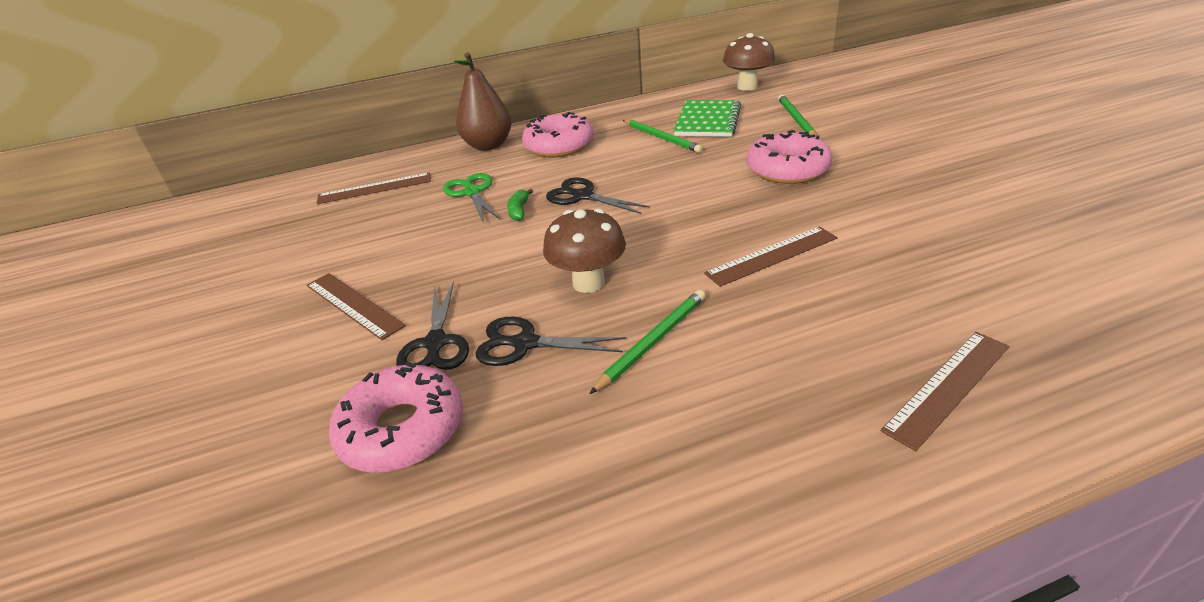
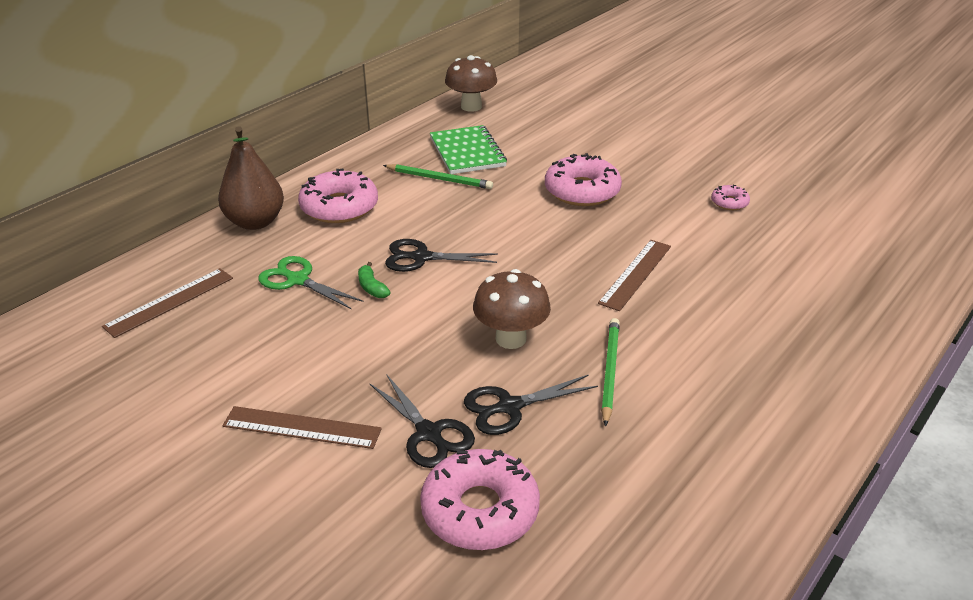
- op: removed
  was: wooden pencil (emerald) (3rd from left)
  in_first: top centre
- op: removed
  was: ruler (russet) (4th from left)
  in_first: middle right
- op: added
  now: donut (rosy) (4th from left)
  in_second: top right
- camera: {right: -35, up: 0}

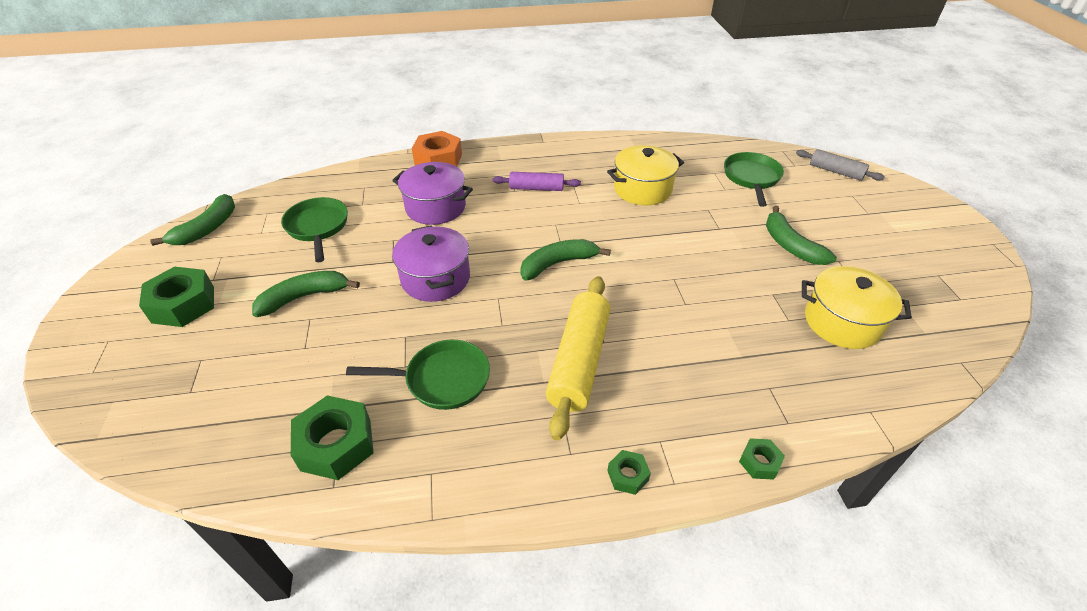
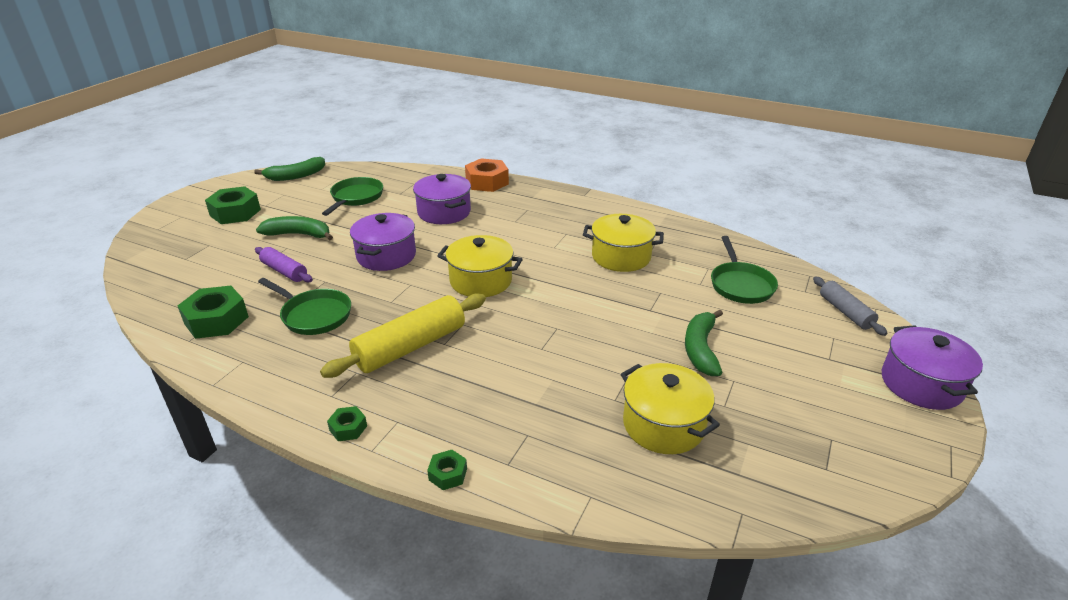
- op: moved
  was: dough roller (violet)
  in_first: top centre
  in_second: middle left
- op: replaced
  was: toy banana (emerald) (3rd from left)
  now: stockpot (golden) (1st from left)
  in_first: centre
  in_second: centre
- op: turned
  was: pan (emerald) (3rd from left)
  in_first: top right
  in_second: middle right
  clockwise: 135
- op: added
  now: stockpot (violet) (3rd from left)
  in_second: middle right
- camera: {right: 35, up: -10}

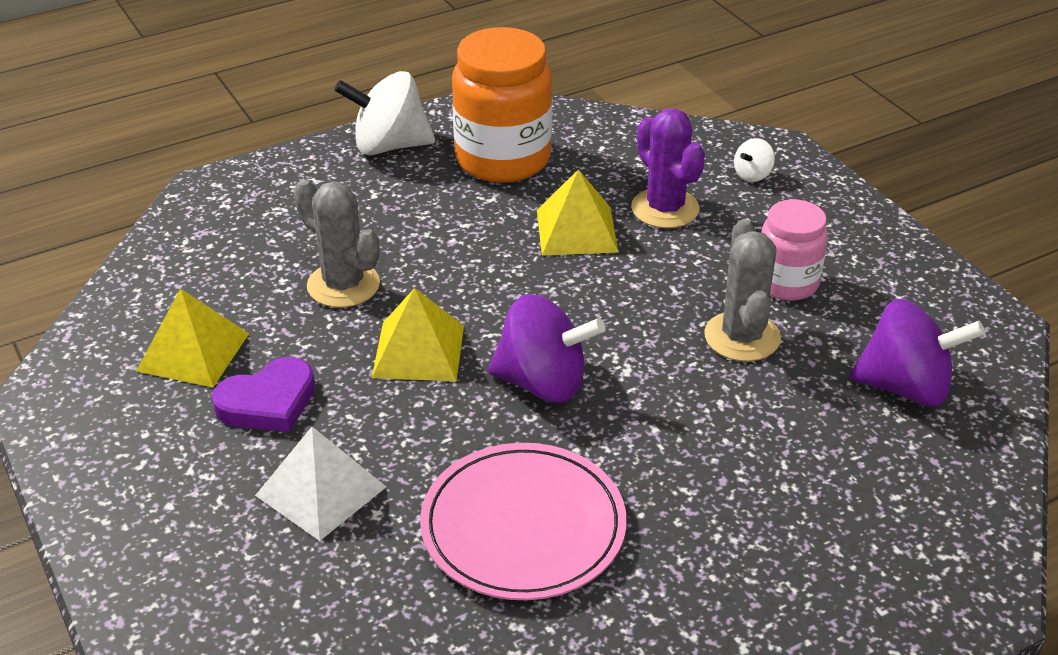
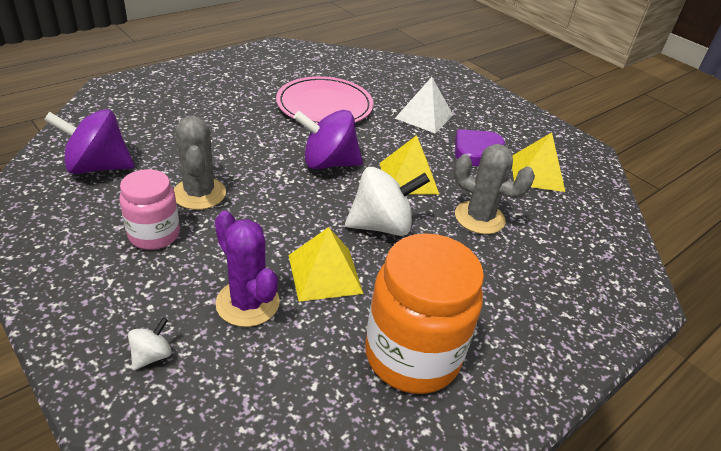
- op: moved
  was: toy top (snow-white) (1st from left in the first image)
  now: toy top (snow-white) (2nd from left)
  in_first: top centre
  in_second: centre
- camera: {right: 165, up: 0}

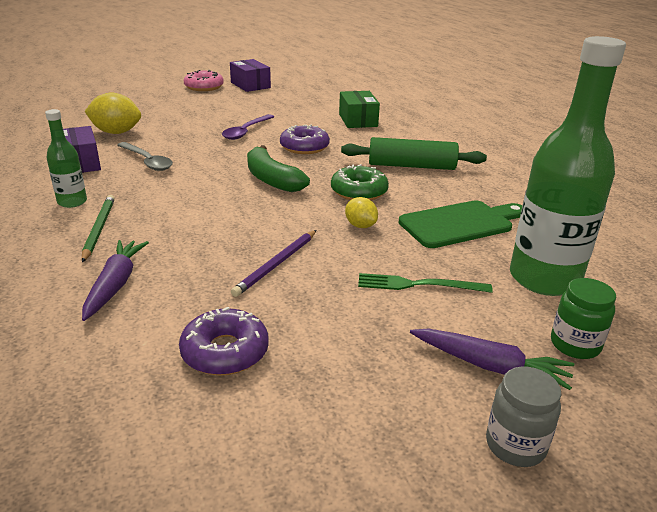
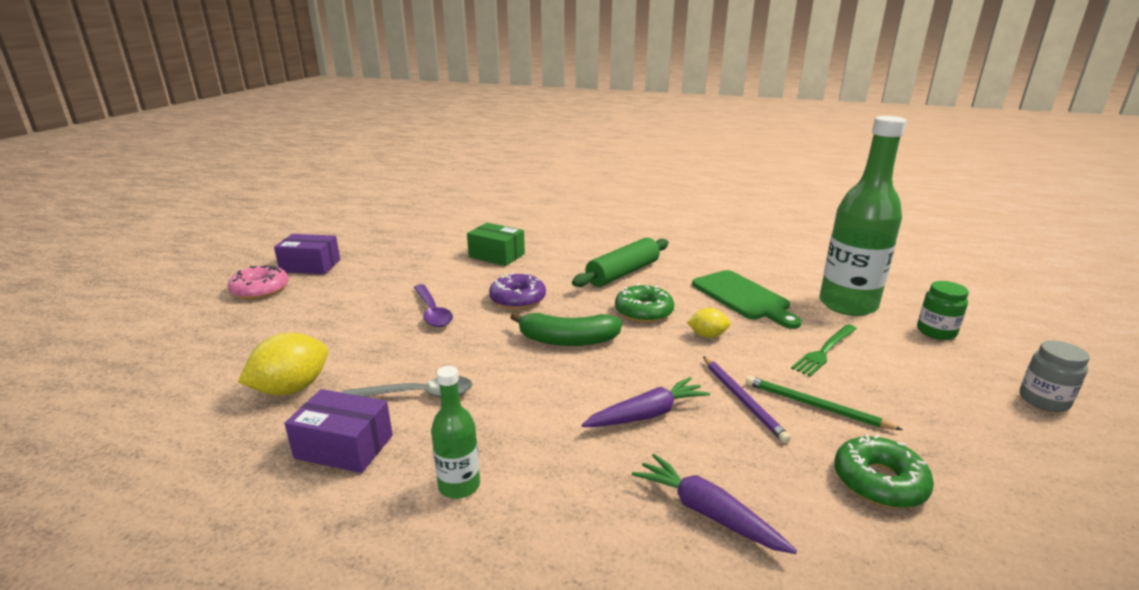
- op: moved
  was: wooden pencil (emerald)
  in_first: middle left
  in_second: bottom right
- op: recoloured
  was: donut (violet) (1st from left)
  now: donut (emerald) (2nd from left)
  in_first: centre
  in_second: bottom right
- op: turned
  was: chopping board (emerald)
  in_first: middle right
  in_second: centre
  clockwise: 135
- op: moved
  was: carrot (violet) (2nd from left in the first image)
  now: carrot (violet) (1st from left)
  in_first: bottom right
  in_second: bottom centre
- camera: {right: -50, up: -5}

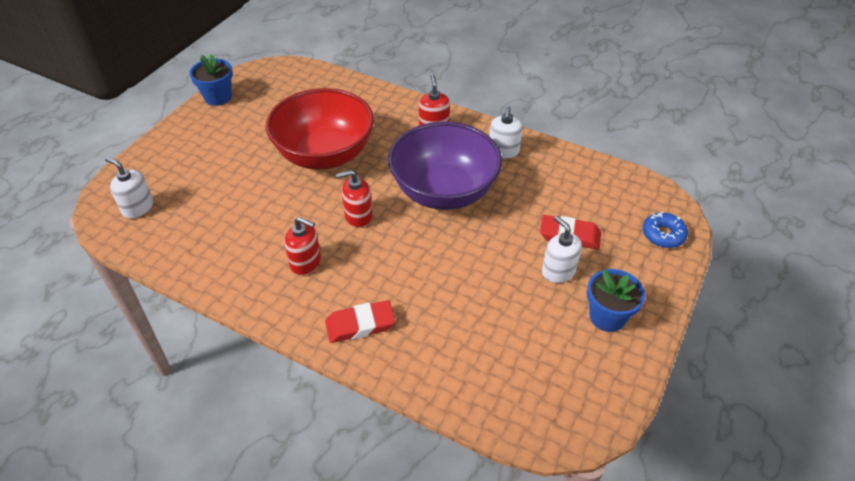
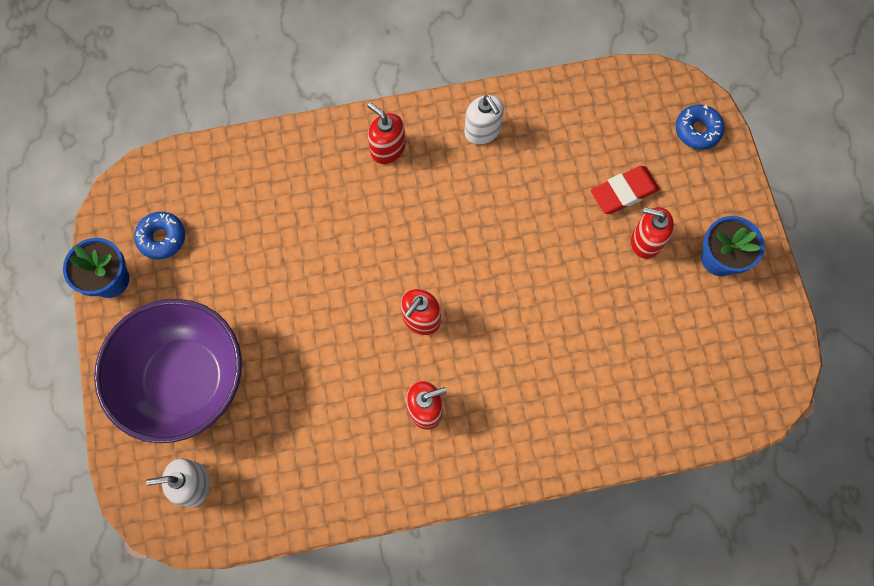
- op: removed
  was: serving bowl (scarlet)
  in_first: top centre
- op: removed
  was: pencil eraser (scarlet) (1st from left)
  in_first: bottom centre
- op: moved
  was: serving bowl (violet)
  in_first: centre
  in_second: middle left
- op: recoloured
  was: pump bottle (snow-white) (3rd from left)
  now: pump bottle (scarlet) (4th from left)
  in_first: centre
  in_second: middle right
- op: added
  now: donut (blue) (1st from left)
  in_second: middle left
- camera: {right: -40, up: 25}

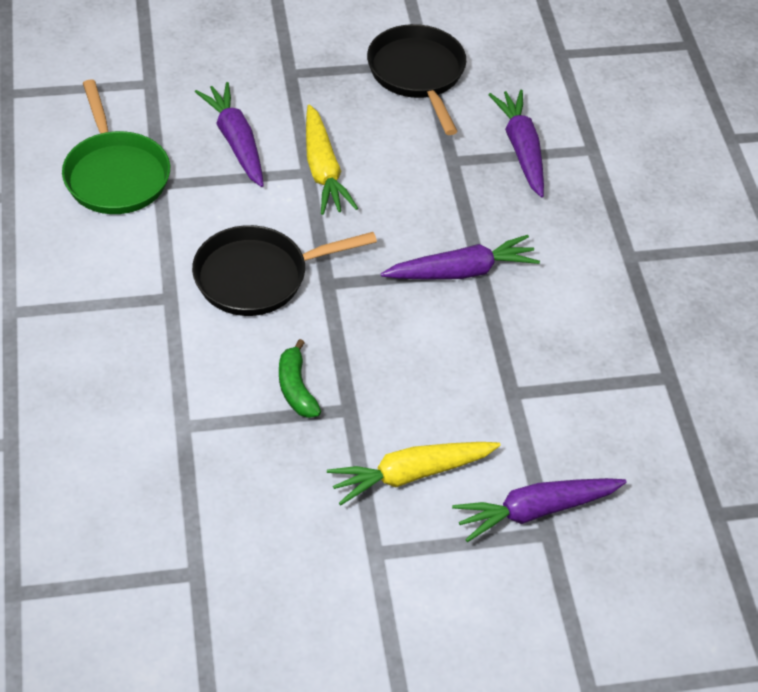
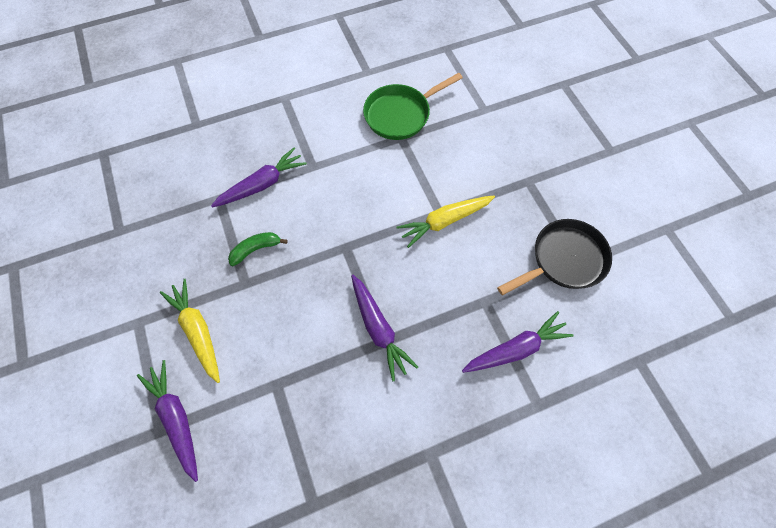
- op: removed
  was: pan (ebony) (1st from left)
  in_first: centre
- op: moved
  was: carrot (violet) (1st from left in the first image)
  now: carrot (violet) (2nd from left)
  in_first: top left
  in_second: centre
- camera: {right: 80, up: 15}

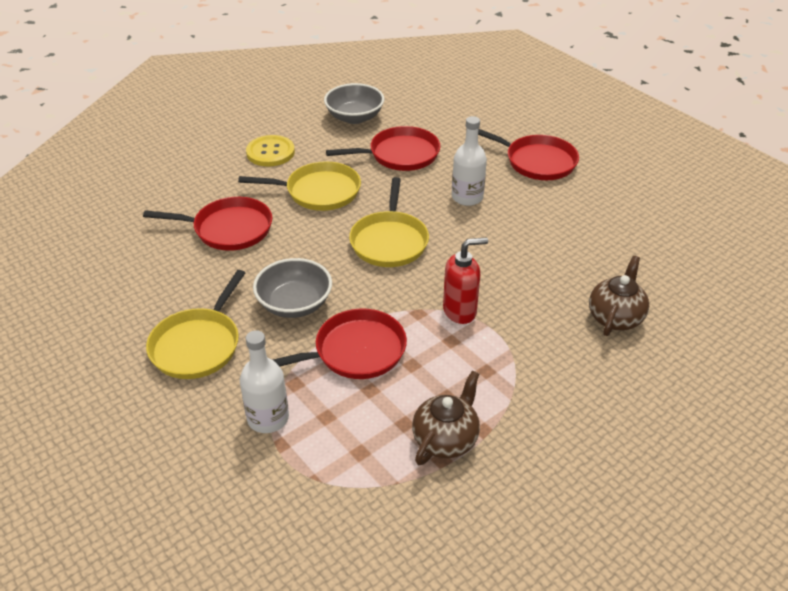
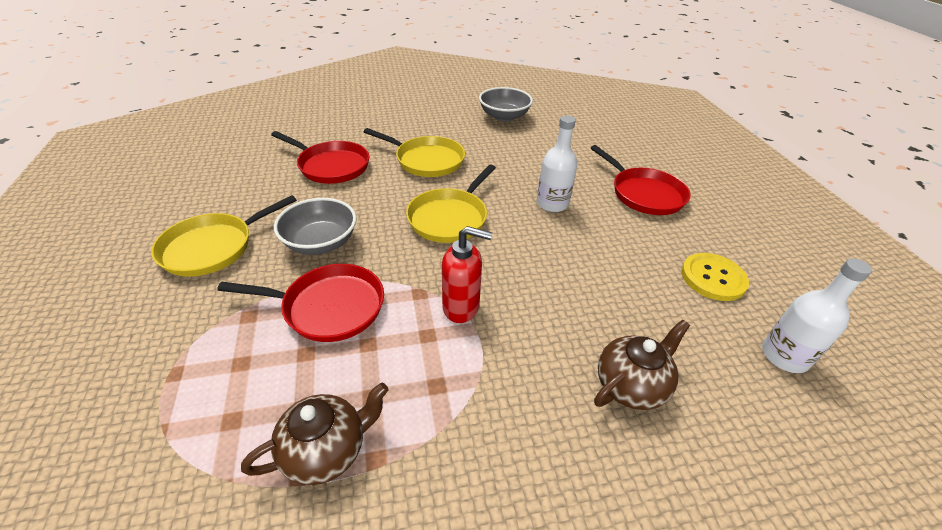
- op: moved
  was: bottle (snow-white) (1st from left in the first image)
  now: bottle (snow-white) (2nd from left)
  in_first: centre
  in_second: middle right
- op: moved
  was: sewing button (golden)
  in_first: top centre
  in_second: middle right
- op: removed
  was: pan (scarlet) (3rd from left)
  in_first: top centre
- camera: {right: 25, up: 0}

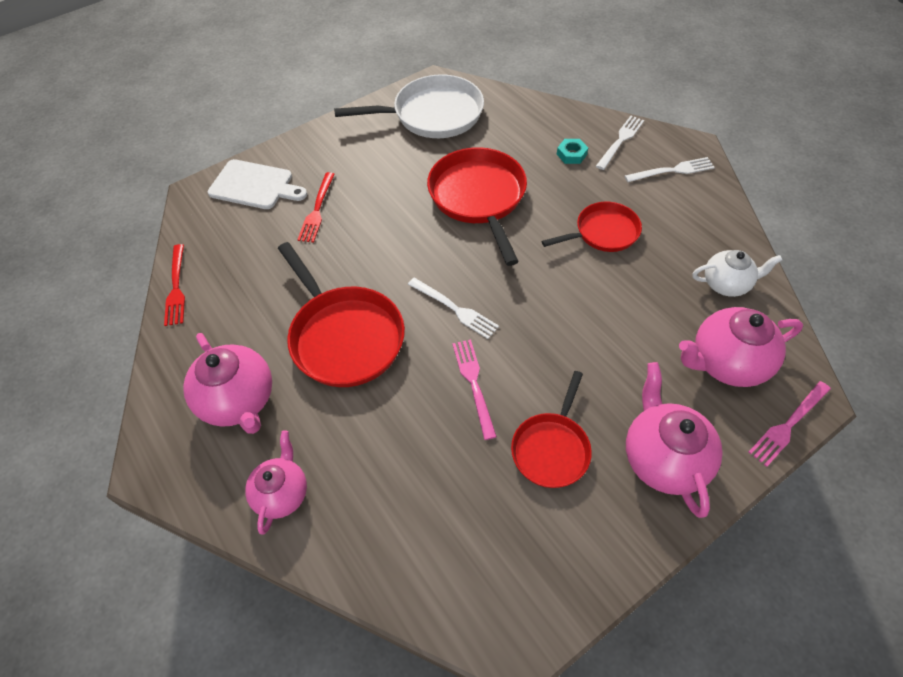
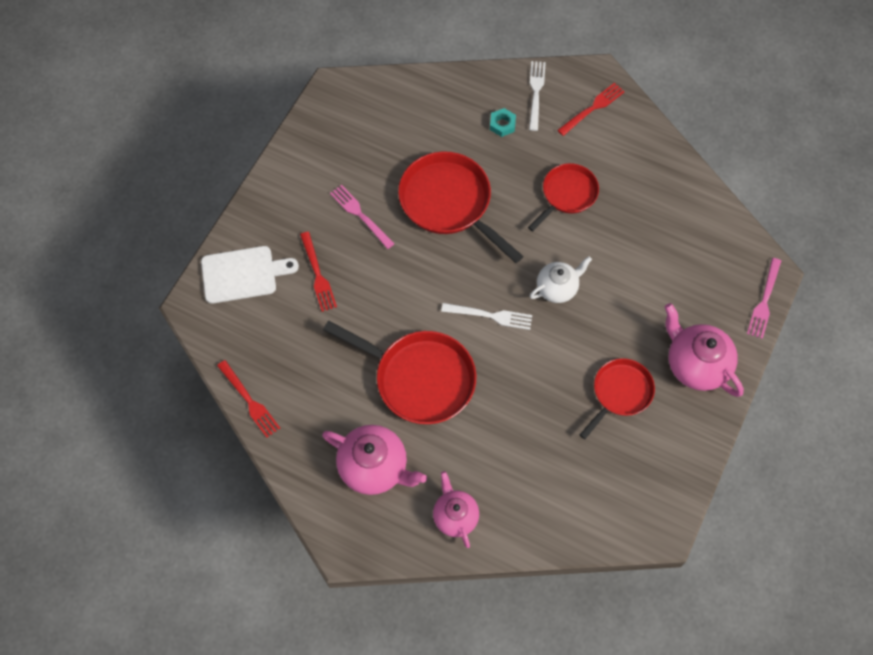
- op: removed
  was: pan (snow-white)
  in_first: top centre
- op: moved
  was: fork (rosy) (1st from left)
  in_first: centre
  in_second: top centre
- op: turned
  was: pan (scarlet) (3rd from left in the first image)
  in_first: centre
  in_second: middle right
  clockwise: -135
- op: recoloured
  was: fork (snow-white) (3rd from left)
  now: fork (scarlet) (3rd from left)
  in_first: top right
  in_second: top right
- op: removed
  was: teapot (rosy) (4th from left)
  in_first: middle right
- op: moved
  was: teapot (snow-white)
  in_first: middle right
  in_second: centre
- camera: {right: -30, up: 10}

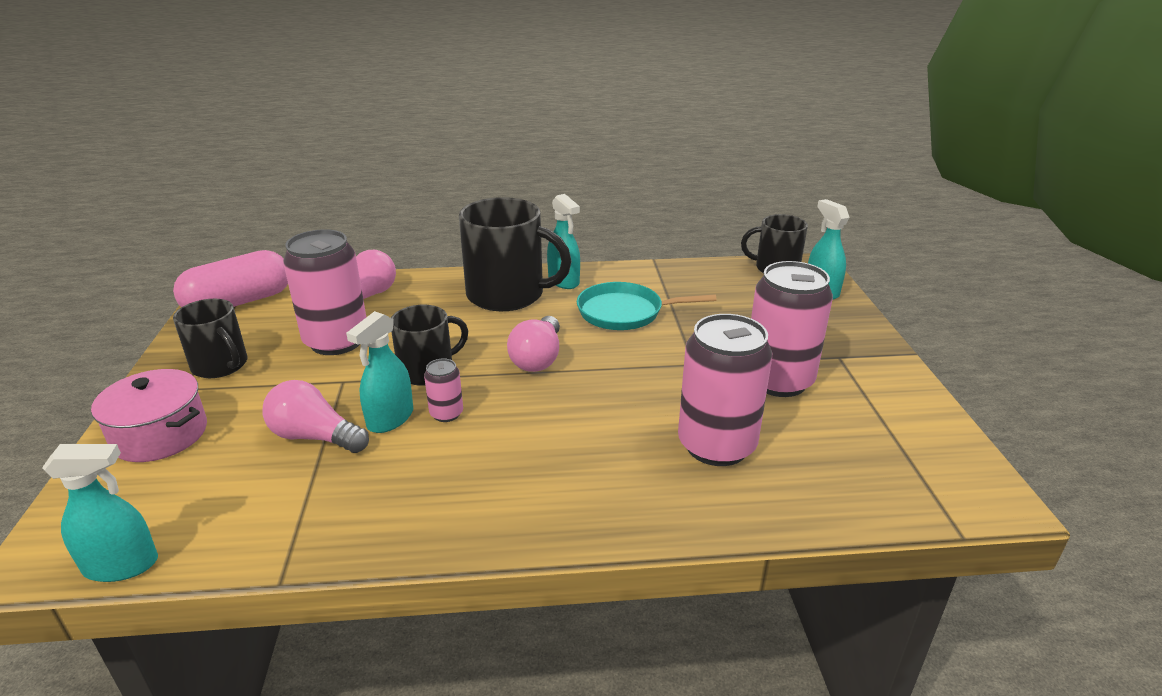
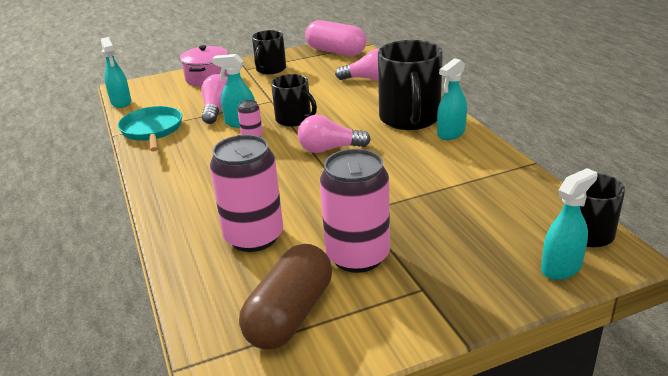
- op: removed
  was: tin (rosy) (1st from left)
  in_first: middle left
- op: moved
  was: pan (turquoise)
  in_first: centre
  in_second: middle left
- op: added
  now: pill (russet)
  in_second: bottom centre
- camera: {right: 75, up: 0}

